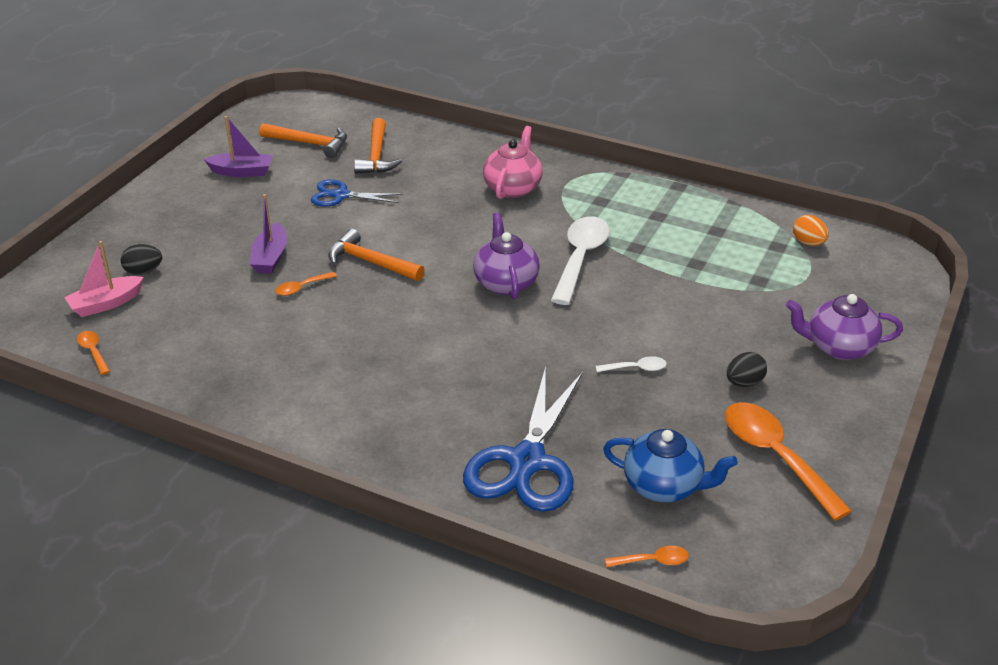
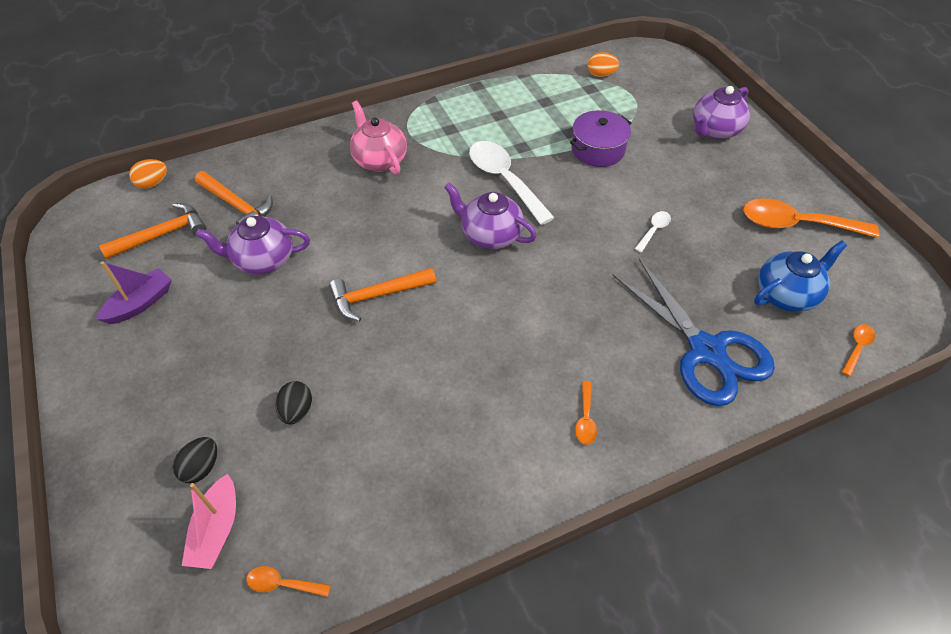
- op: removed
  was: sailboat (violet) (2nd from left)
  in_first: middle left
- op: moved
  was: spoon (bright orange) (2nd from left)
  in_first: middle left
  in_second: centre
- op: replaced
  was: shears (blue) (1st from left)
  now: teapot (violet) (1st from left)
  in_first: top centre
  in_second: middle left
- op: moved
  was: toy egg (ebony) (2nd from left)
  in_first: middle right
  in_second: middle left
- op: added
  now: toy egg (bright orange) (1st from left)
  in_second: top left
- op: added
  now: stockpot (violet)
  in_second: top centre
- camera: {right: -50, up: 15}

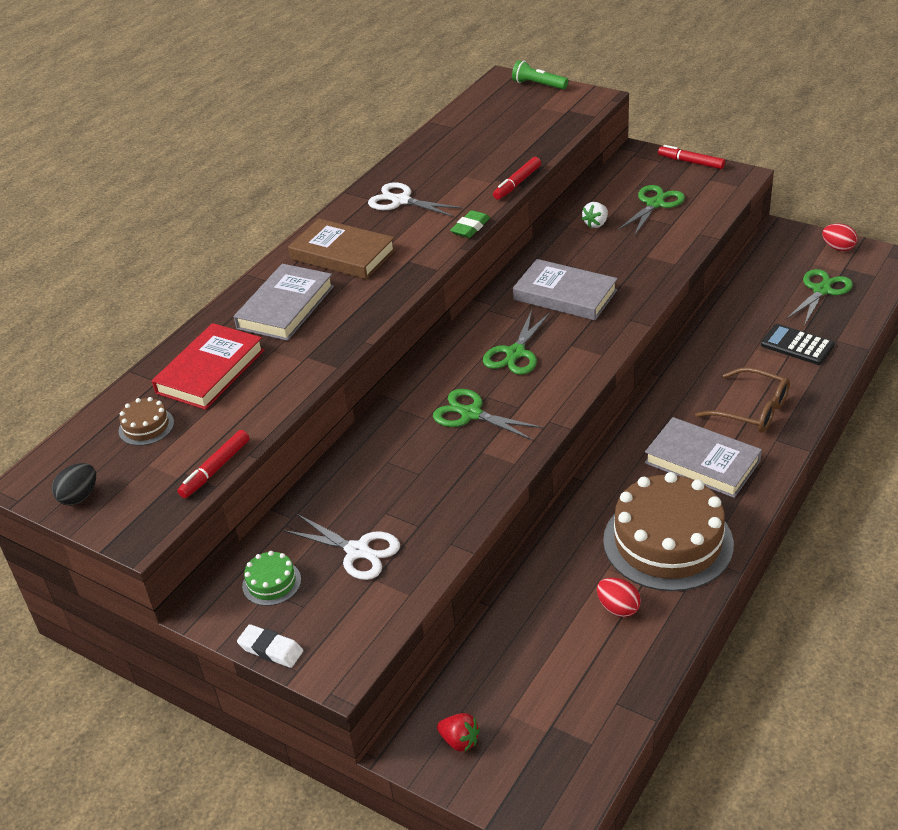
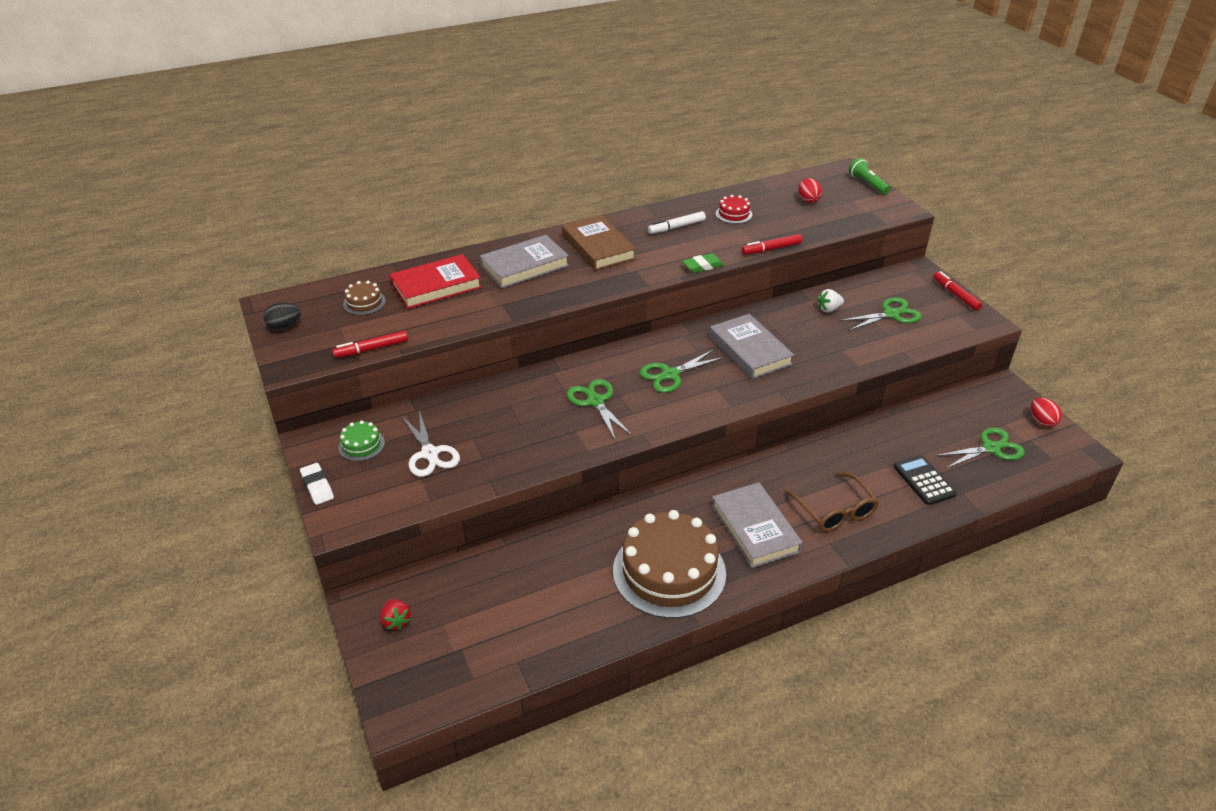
- op: replaced
  was: shears (snow-white) (2nd from left)
  now: marker (snow-white)
  in_first: top centre
  in_second: top centre
- op: moved
  was: toy egg (scarlet) (1st from left)
  in_first: bottom right
  in_second: top centre
- op: added
  now: gateau (scarlet)
  in_second: top centre
- camera: {right: 30, up: 0}

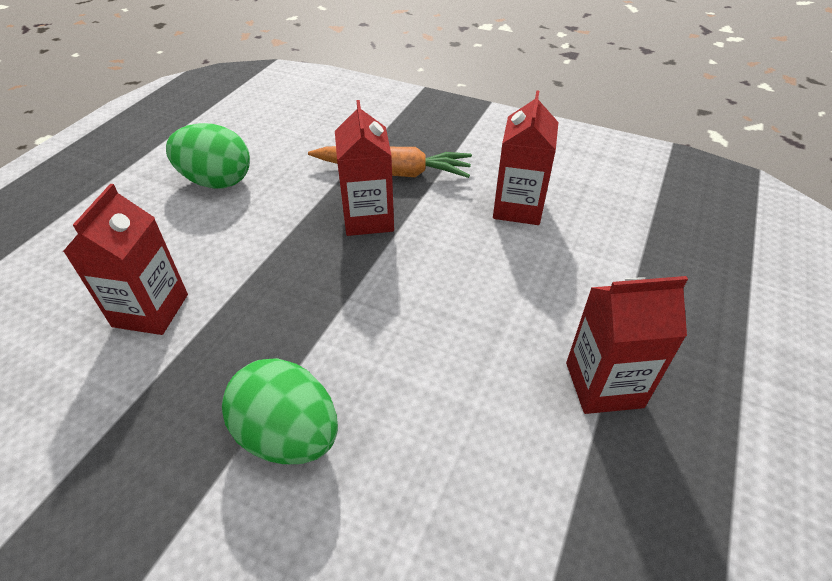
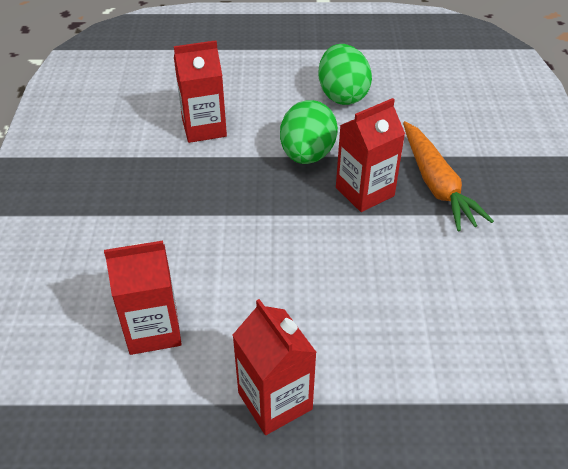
- op: moved
  was: toy egg (emerald) (2nd from left in the first image)
  now: toy egg (emerald) (1st from left)
  in_first: bottom centre
  in_second: top centre
- op: moved
  was: milk carton (scarlet) (3rd from left in the first image)
  now: milk carton (scarlet) (1st from left)
  in_first: top centre
  in_second: middle left
- camera: {right: 65, up: 0}

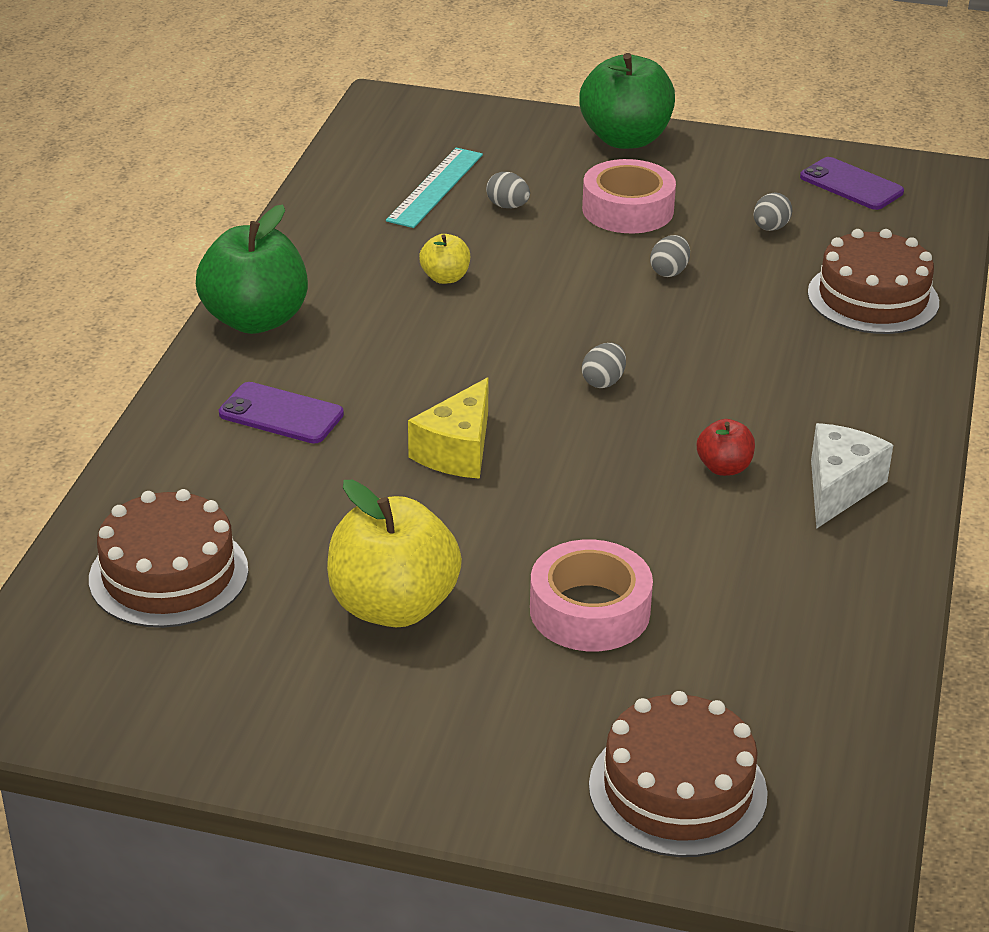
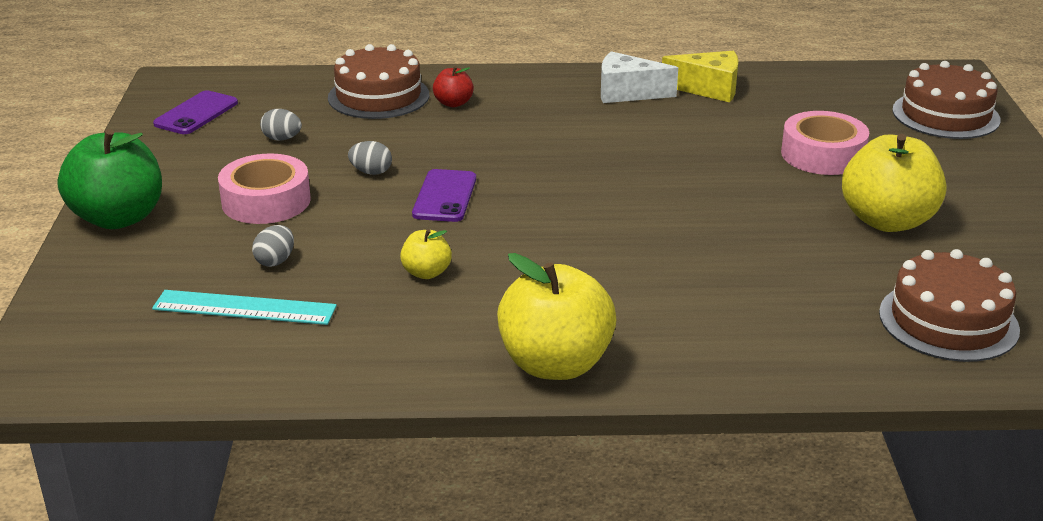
- op: recoloured
  was: apple fruit (emerald) (1st from left)
  now: apple fruit (golden) (2nd from left)
  in_first: top left
  in_second: centre
- op: moved
  was: mobile phone (violet) (1st from left in the first image)
  now: mobile phone (violet) (2nd from left)
  in_first: middle left
  in_second: centre
- op: moved
  was: piece of cheese (golden)
  in_first: centre
  in_second: top right
- op: removed
  was: toy egg (grey) (2nd from left)
  in_first: centre
- op: moved
  was: apple fruit (scarlet)
  in_first: middle right
  in_second: top centre
- camera: {right: -105, up: -5}

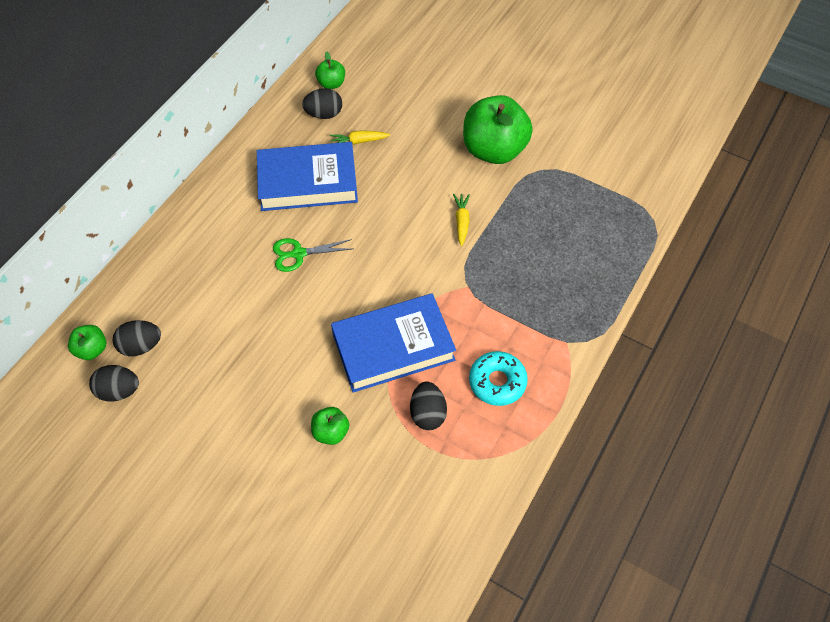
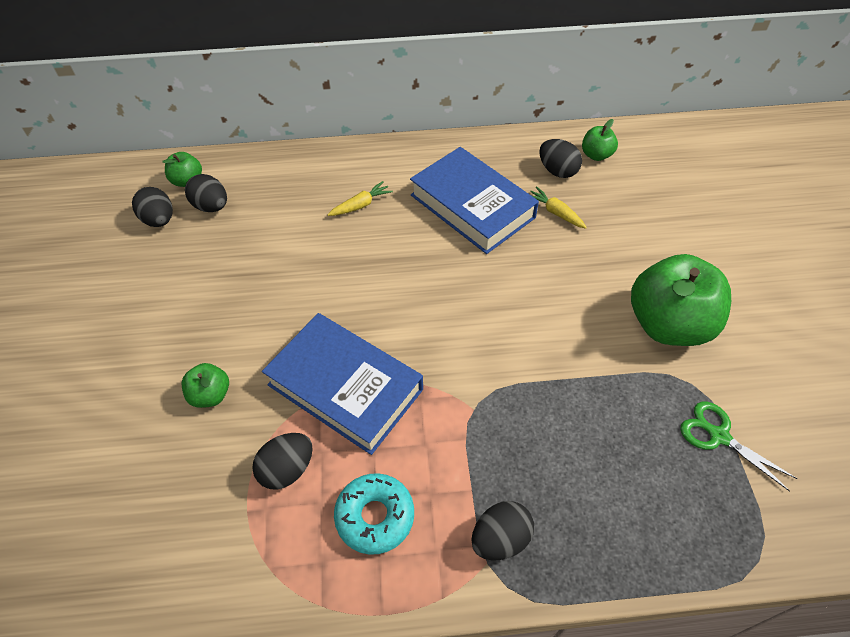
- op: moved
  was: shears (emerald)
  in_first: centre
  in_second: bottom right
- op: moved
  was: carrot (golden) (2nd from left in the first image)
  now: carrot (golden) (1st from left)
  in_first: centre
  in_second: top centre
- op: added
  now: toy egg (ebony) (4th from left)
  in_second: bottom centre
- camera: {right: 55, up: -5}

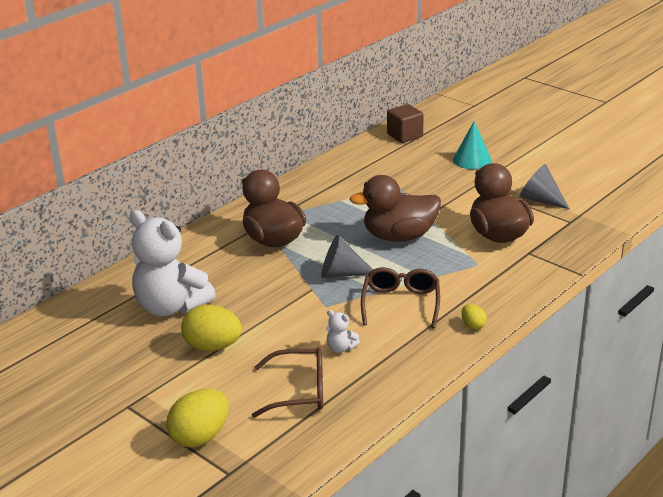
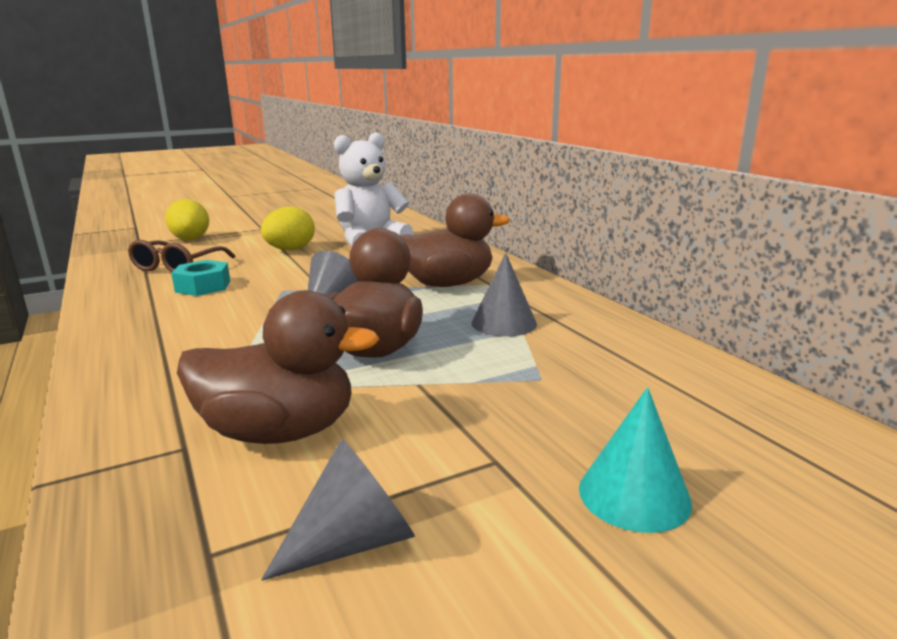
- op: replaced
  was: teddy bear (snow-white) (2nd from left)
  now: hex nut (turquoise)
  in_first: centre
  in_second: middle left
- op: removed
  was: spectacles (russet) (2nd from left)
  in_first: centre
- op: removed
  was: solid cube (russet)
  in_first: top centre
- op: removed
  was: toy egg (golden) (3rd from left)
  in_first: middle right
- op: added
  now: cone (grey) (3rd from left)
  in_second: centre
- camera: {right: 110, up: -10}

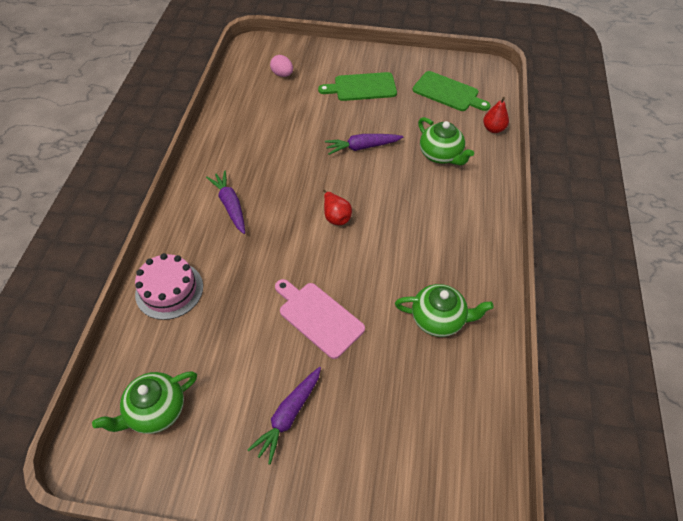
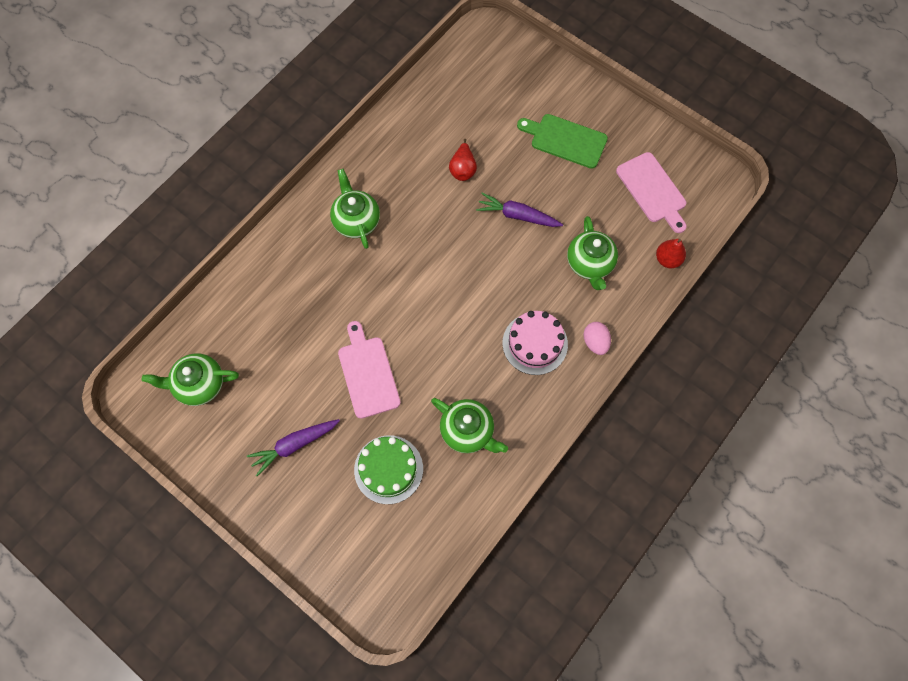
- op: moved
  was: gateau (rosy)
  in_first: middle left
  in_second: centre
- op: replaced
  was: carrot (violet) (1st from left)
  now: teapot (emerald) (2nd from left)
  in_first: middle left
  in_second: top centre
- op: moved
  was: toy egg (rosy)
  in_first: top centre
  in_second: centre
- op: moved
  was: pear fruit (scarlet) (1st from left)
  in_first: centre
  in_second: top centre
- op: recoloured
  was: chopping board (emerald) (2nd from left)
  now: chopping board (rosy) (2nd from left)
  in_first: top centre
  in_second: top right
- op: added
  now: gateau (emerald)
  in_second: bottom centre
- camera: {right: 30, up: 15}

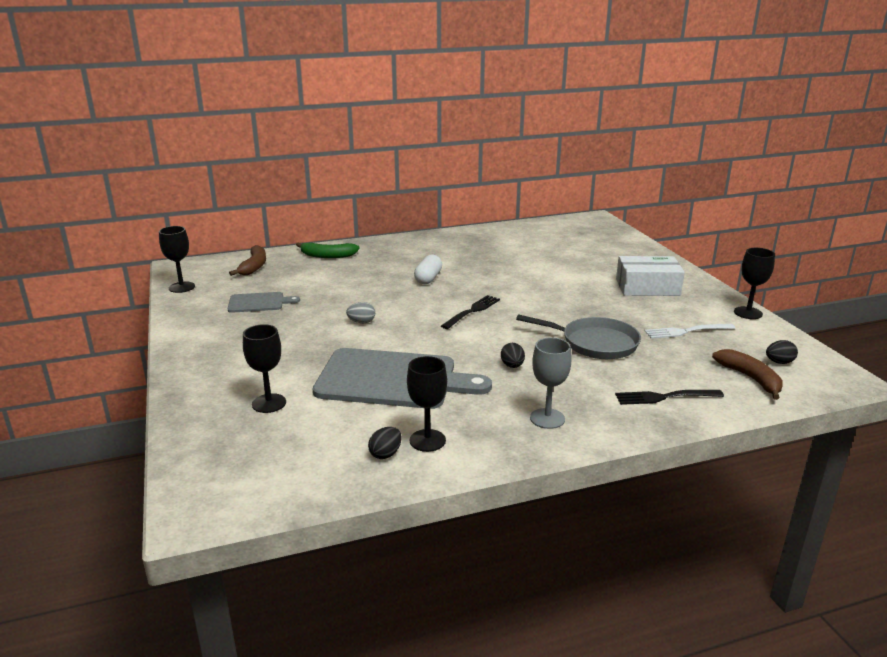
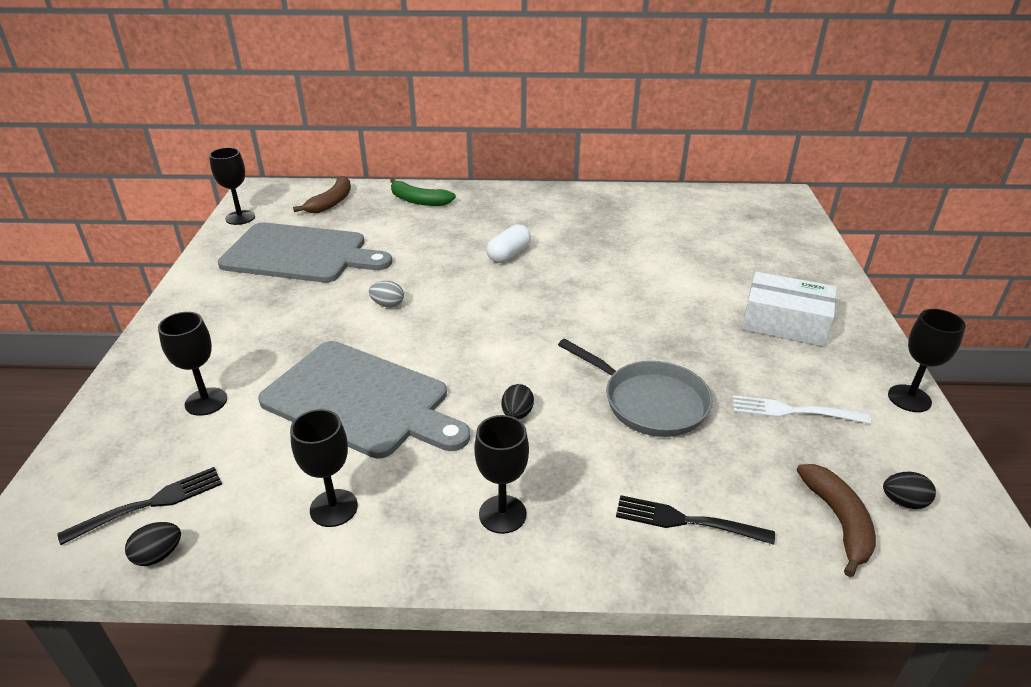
- op: resized
  was: chopping board (grey) (1st from left)
  in_first: middle left
  in_second: middle left
  ratio: 2.03
- op: moved
  was: toy egg (ebony) (1st from left)
  in_first: bottom centre
  in_second: bottom left
- op: moved
  was: fork (ebony) (1st from left)
  in_first: centre
  in_second: bottom left
- op: recoloured
  was: chalice (grey)
  now: chalice (ebony) (4th from left)
  in_first: centre
  in_second: bottom centre
- camera: {right: 20, up: 10}

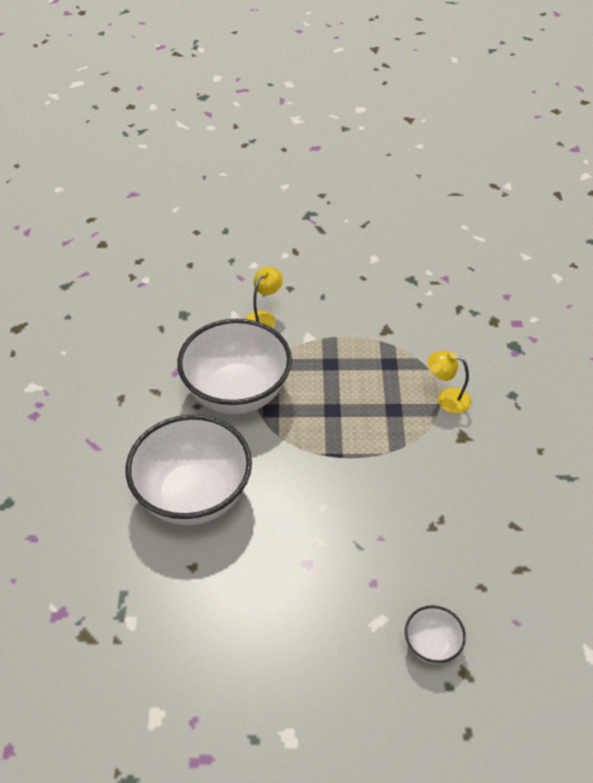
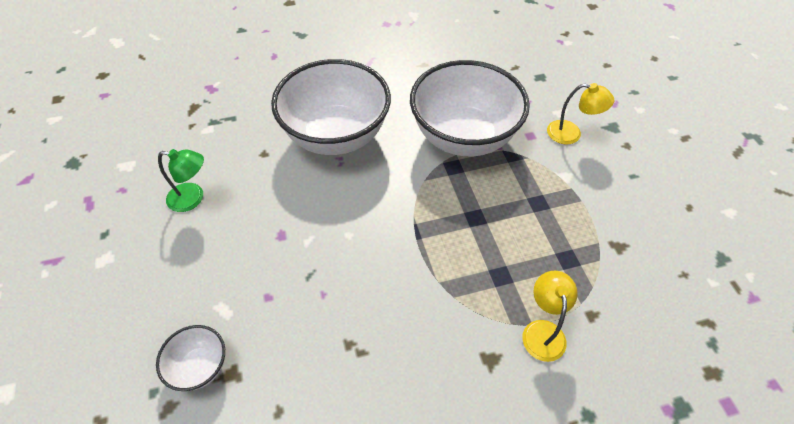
- op: added
  now: reading lamp (emerald)
  in_second: middle left
- camera: {right: 75, up: 5}

